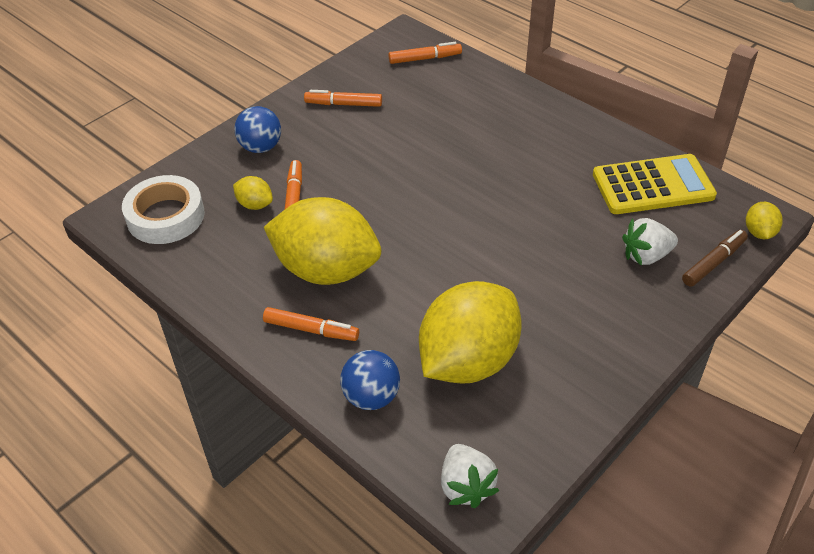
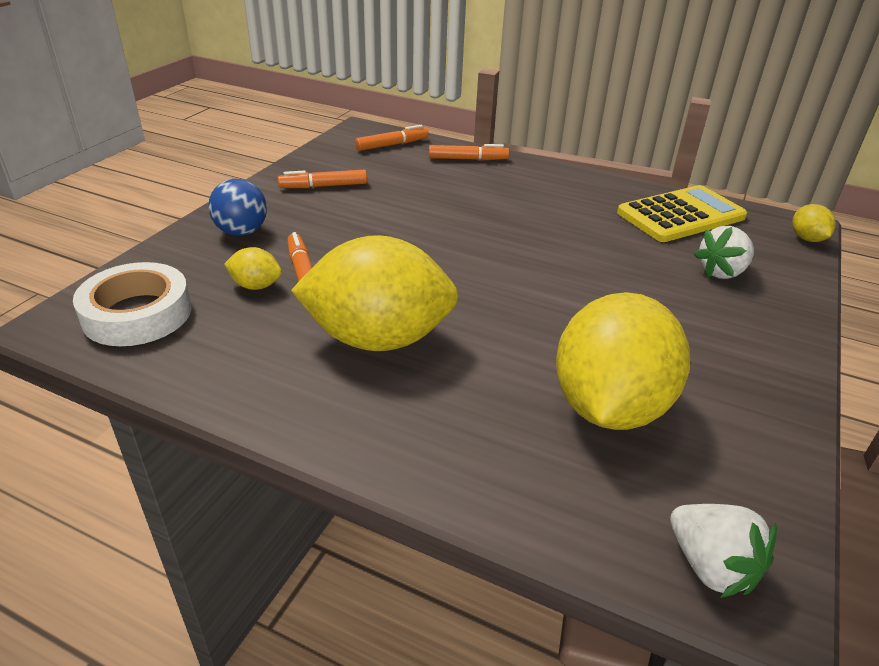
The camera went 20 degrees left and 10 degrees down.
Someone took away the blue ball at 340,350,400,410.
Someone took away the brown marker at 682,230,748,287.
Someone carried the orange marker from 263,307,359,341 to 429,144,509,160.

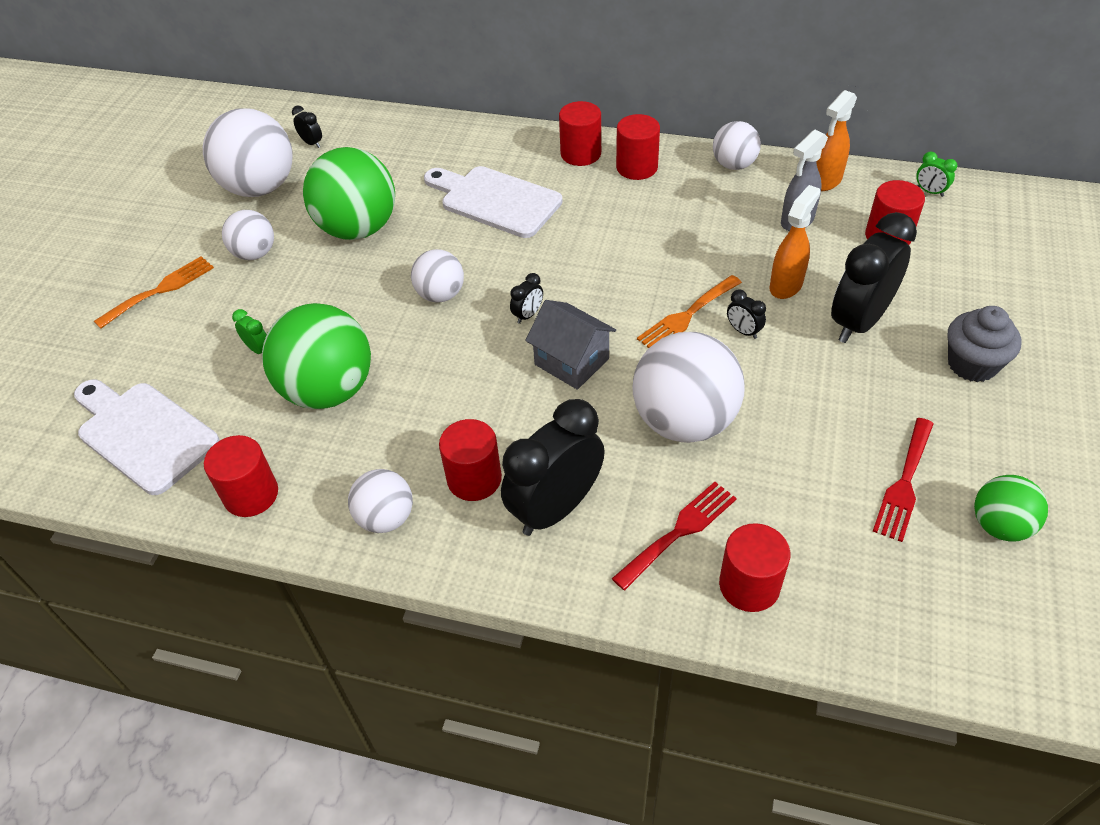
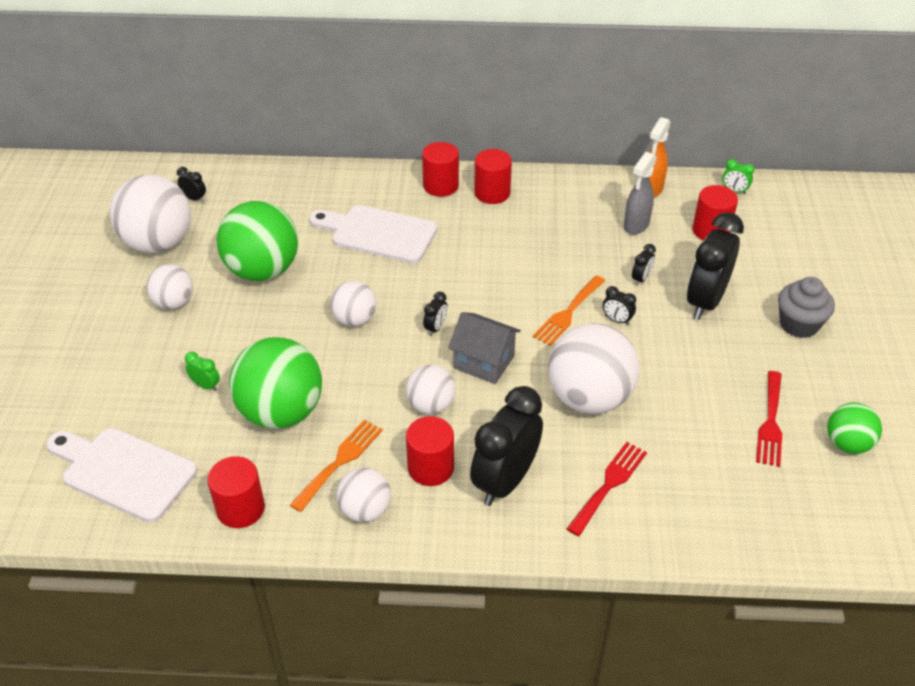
The camera went 15 degrees left and 5 degrees down.
Someone took away the red cylinder at 719,523,790,612.
Someone carried the orange fork from 94,256,214,329 to 290,420,383,512.
Someone carried the white ball from 713,121,761,170 to 406,365,456,414.
Someone swapped the orange spray bottle at 770,185,820,299 for the black clock at 632,244,656,286.

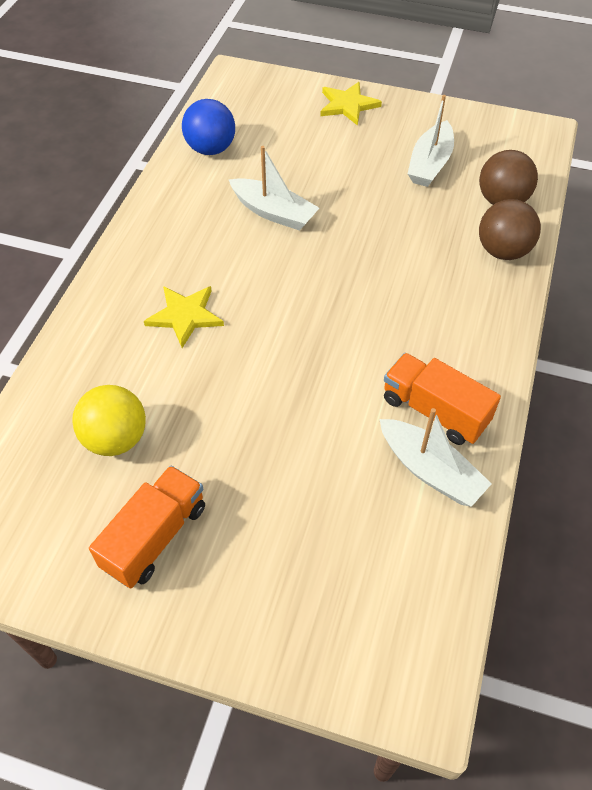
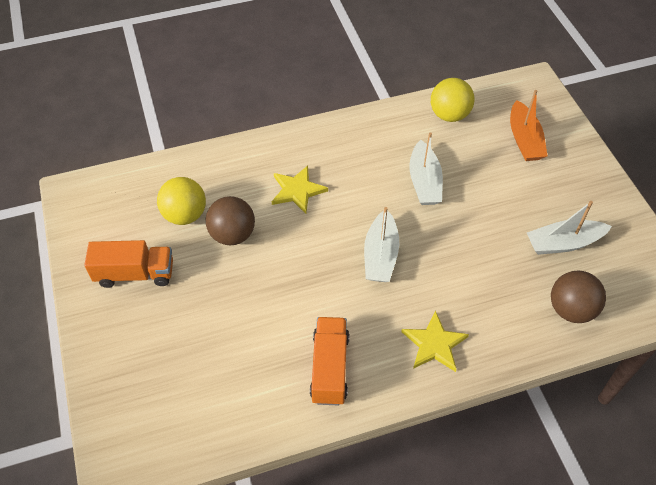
The camera went 55 degrees right and 0 degrees up.
Someone put down the orange boat at 510,90,548,161.
Someone carried the yellow star from 320,82,382,126 to 401,310,469,372.
Someone carried the white boat from 379,408,492,507 to 364,207,399,282.
Someone carried the brown ball from 479,199,541,260 to 205,196,255,245.
Someone repainted the blue ball at 182,99,235,155, which became the yellow ball at 431,78,475,122.

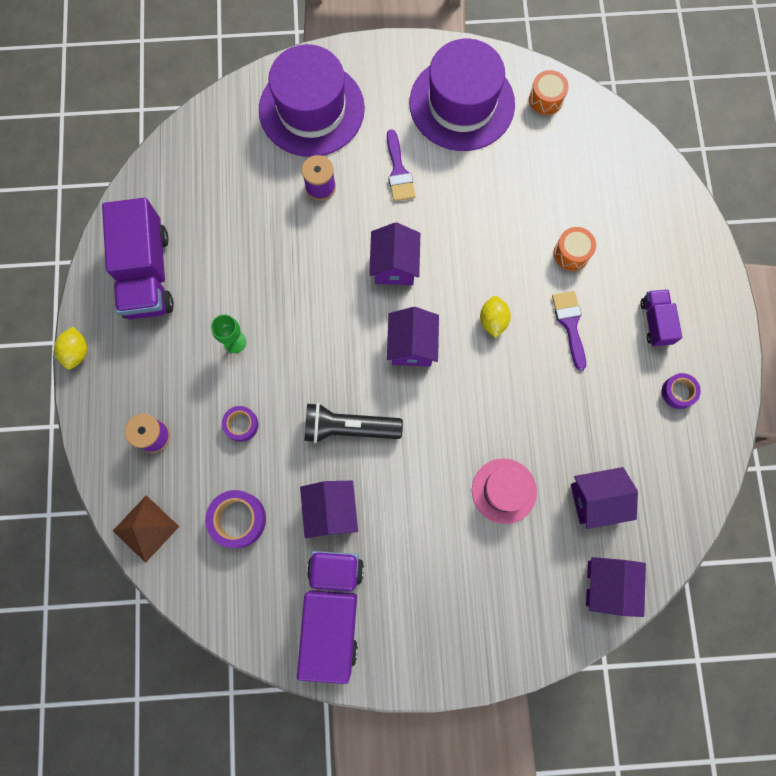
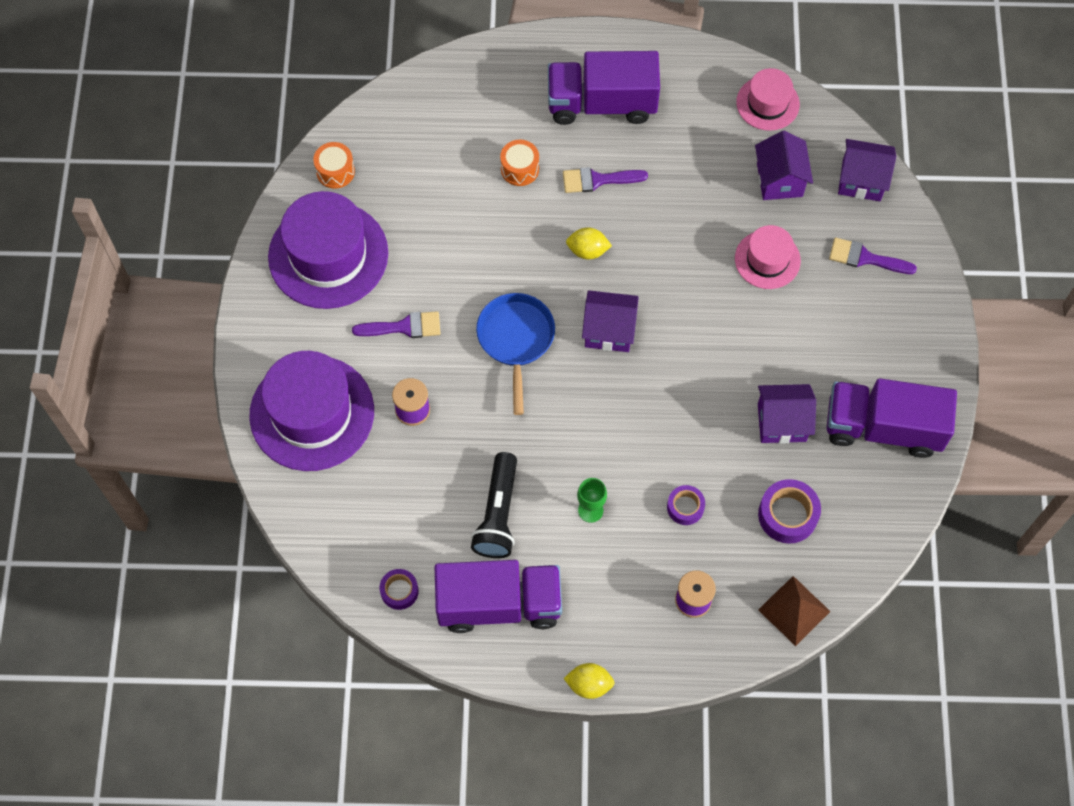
The camera went 85 degrees left and 10 degrees down.
Someone put down the pink hat at 736,68,800,131.
Someone put down the purple brush at 829,238,917,274.
Someone carried the black flashlight from 305,403,403,443 to 471,452,517,558.
Someone carried the purple tape from 662,373,701,409 to 380,569,419,610.
Someone swapped the purple house at 369,222,420,285 for the blue pan at 476,293,555,415.
Someone scaled the purple truck at 641,289,682,347 by 1.98.

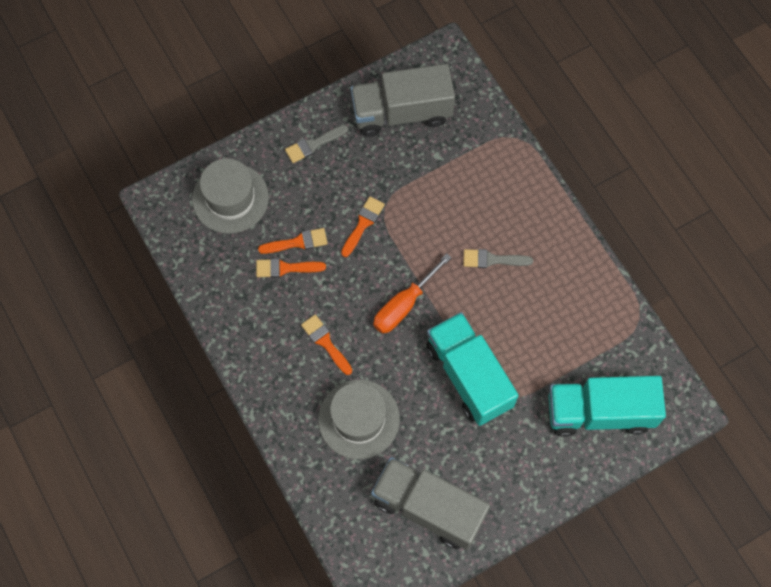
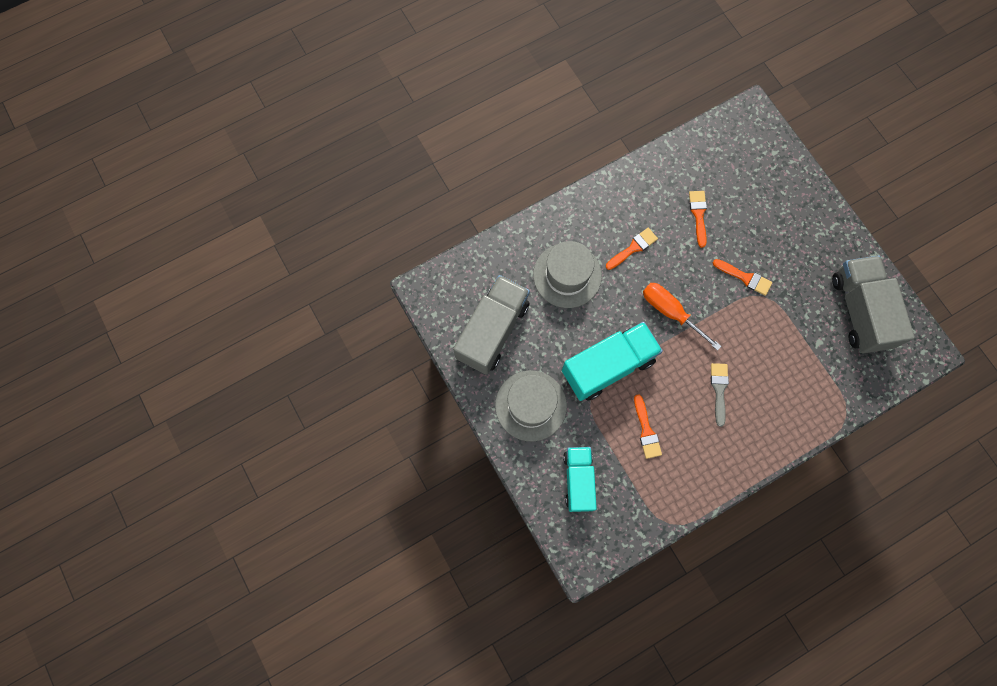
The camera went 90 degrees right and 5 degrees up.
Someone took away the grey brush at 285,125,348,163.
Someone carried the grey hat from 192,159,269,234 to 495,371,567,441.
Someone carried the orange brush from 258,228,328,254 to 634,394,662,459.
Someone scaled the turquoise truck at 548,376,666,437 by 0.65.

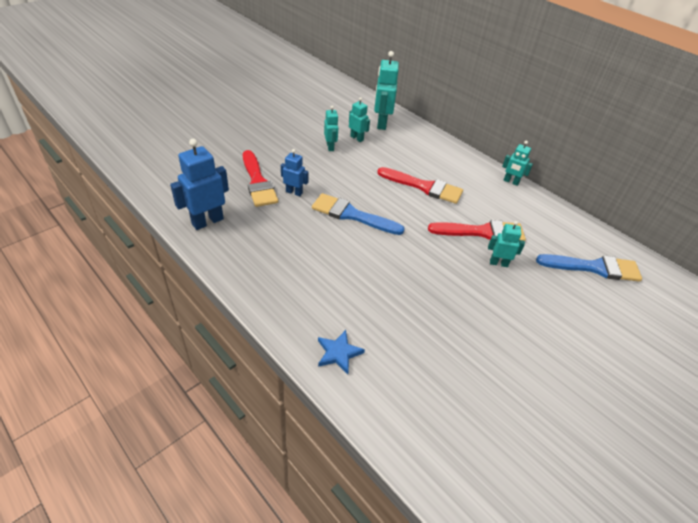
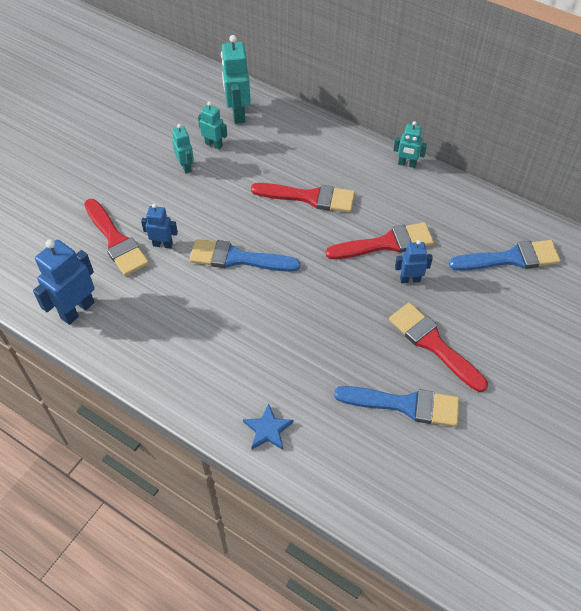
The camera went 10 degrees left and 10 degrees up.
Someone put down the blue brush at 334,386,460,427.
Someone put down the red brush at 389,303,488,392.
Someone repainted the turquoise robot at 488,221,525,267, which became the blue robot at 395,240,433,283.

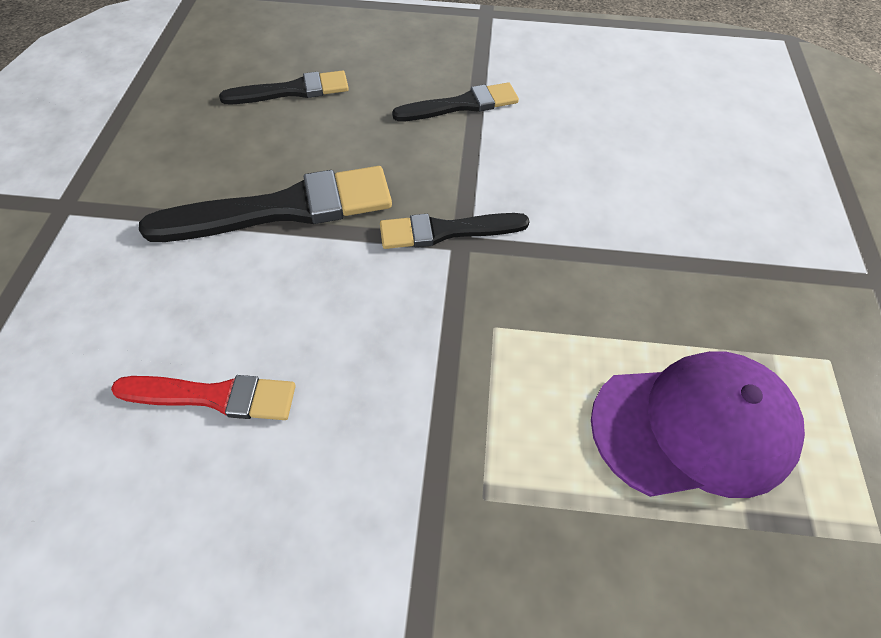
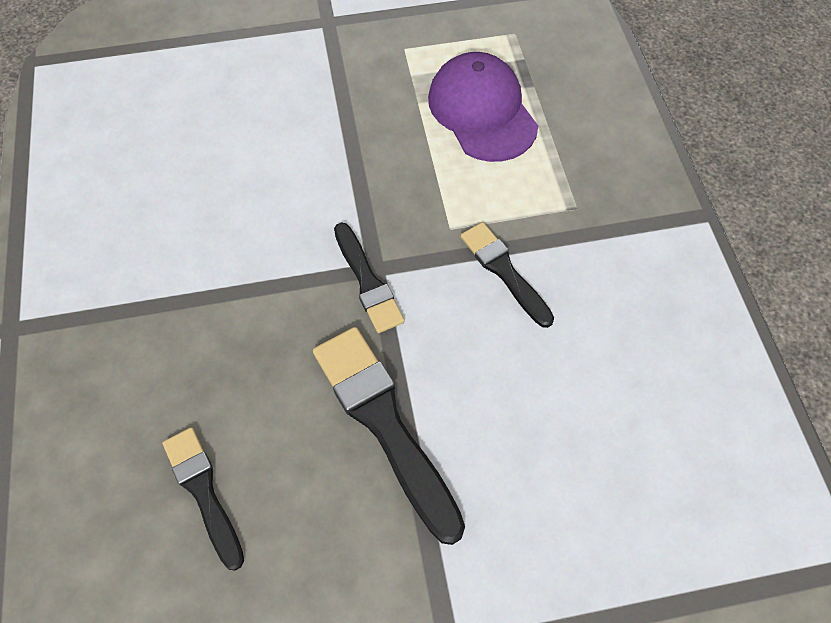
The camera went 105 degrees left and 5 degrees up.
Someone took away the red brush at 111,375,296,420.
Someone carried the black brush from 392,82,519,121 to 461,222,554,328.

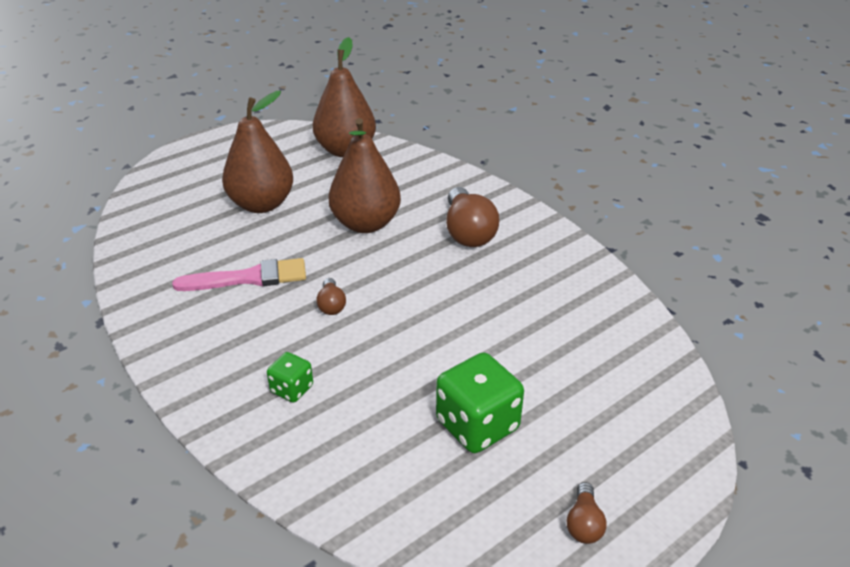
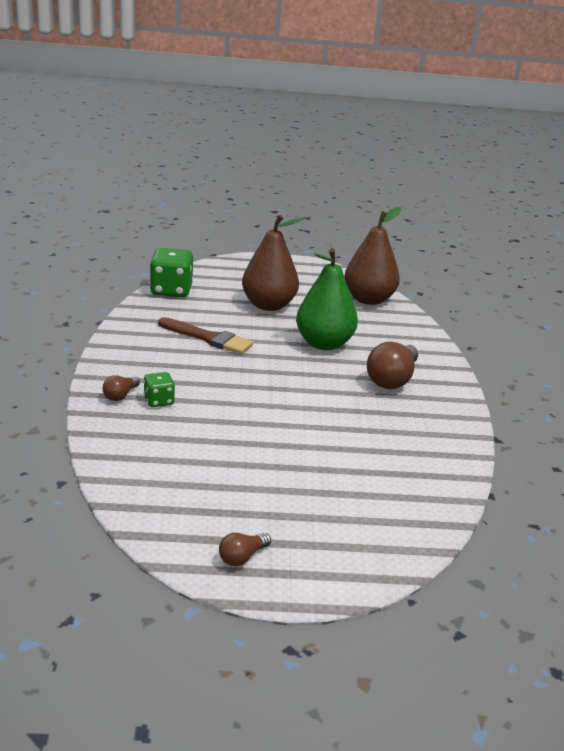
The camera went 35 degrees right and 10 degrees down.
Someone carried the brown light bulb from 316,278,346,315 to 103,375,140,401.
Someone carried the green dice from 436,353,524,453 to 150,248,193,297.
Someone repainted the pink brush at 172,258,306,291, which became the brown brush at 158,317,253,354.
Someone repainted the brown pear at 328,118,401,233, which became the green pear at 296,248,358,350.

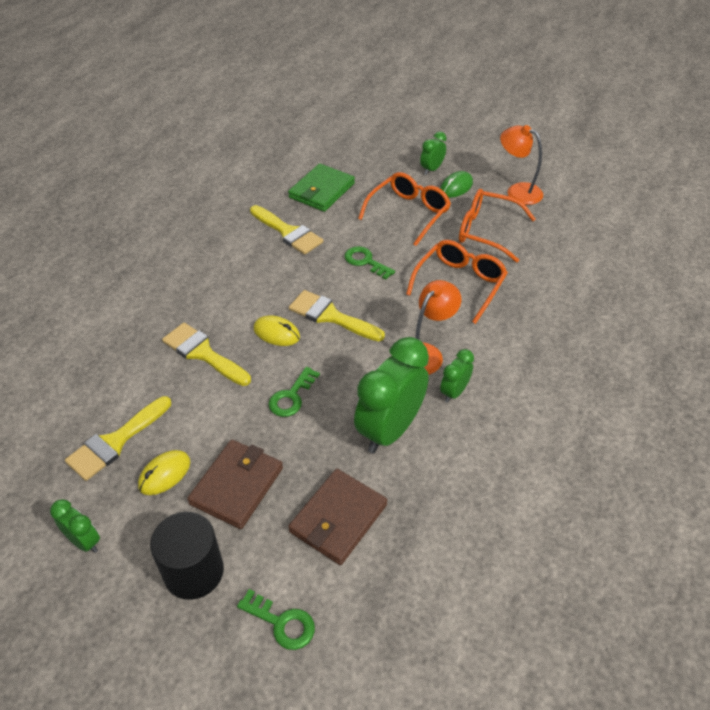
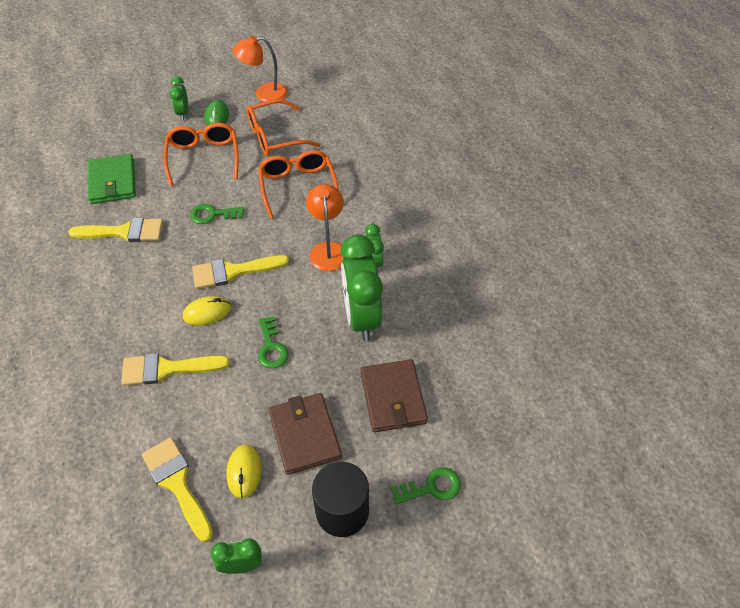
The camera went 45 degrees left and 5 degrees up.
Someone rotated the yellow brush at 65,396,171,481 by 150 degrees clockwise.

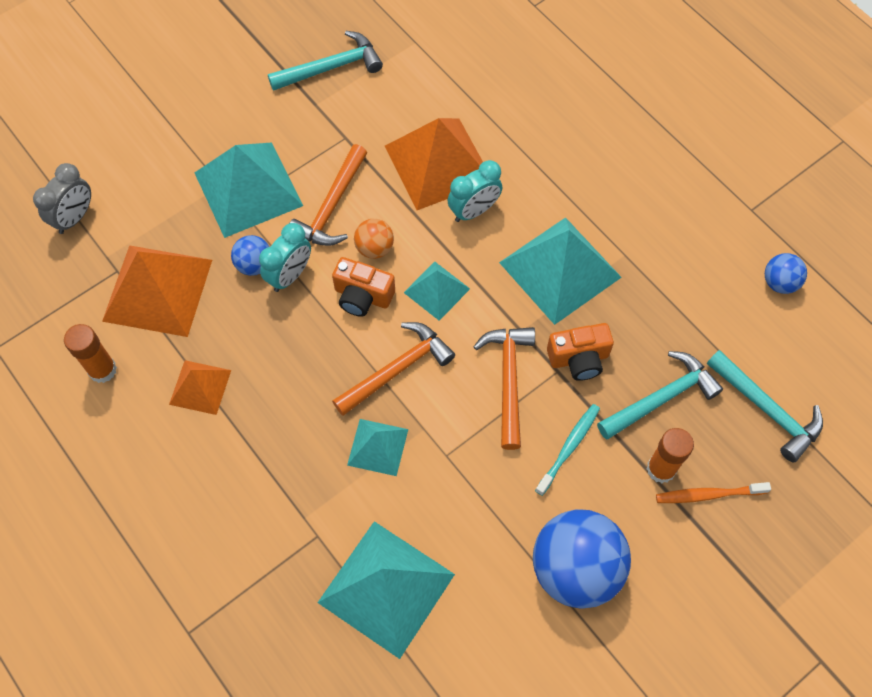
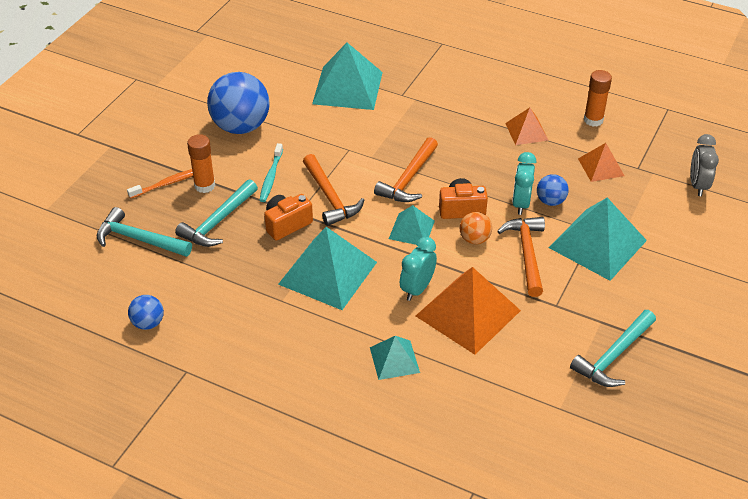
The camera went 155 degrees right and 20 degrees down.
Someone carried the turquoise pyramid from 347,419,408,476 to 370,336,420,380.
Someone scaled the orange pyramid at 102,245,212,337 by 0.54.

